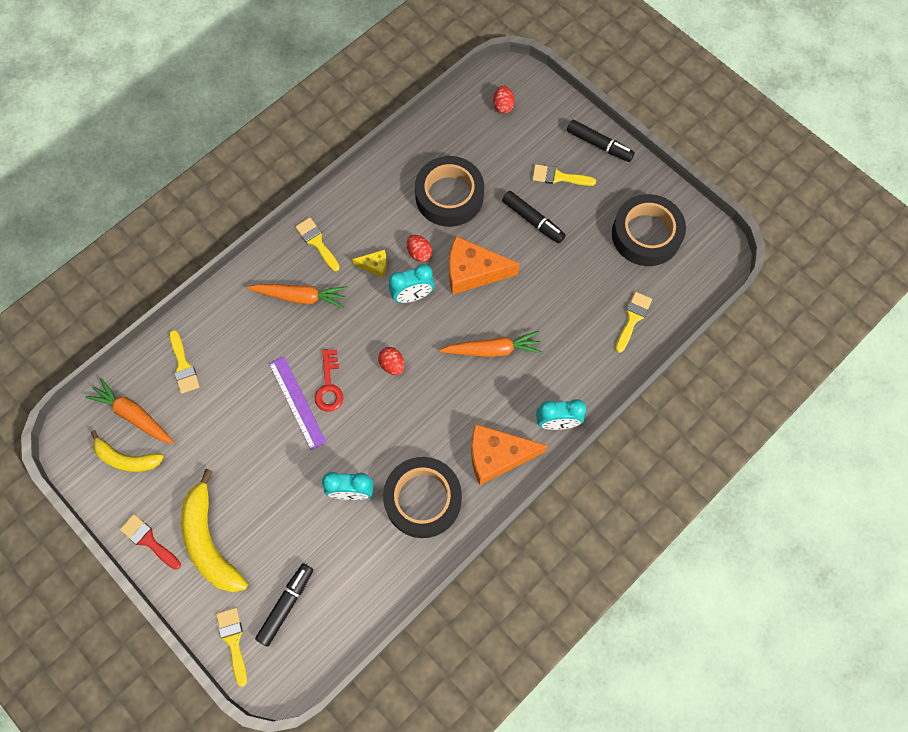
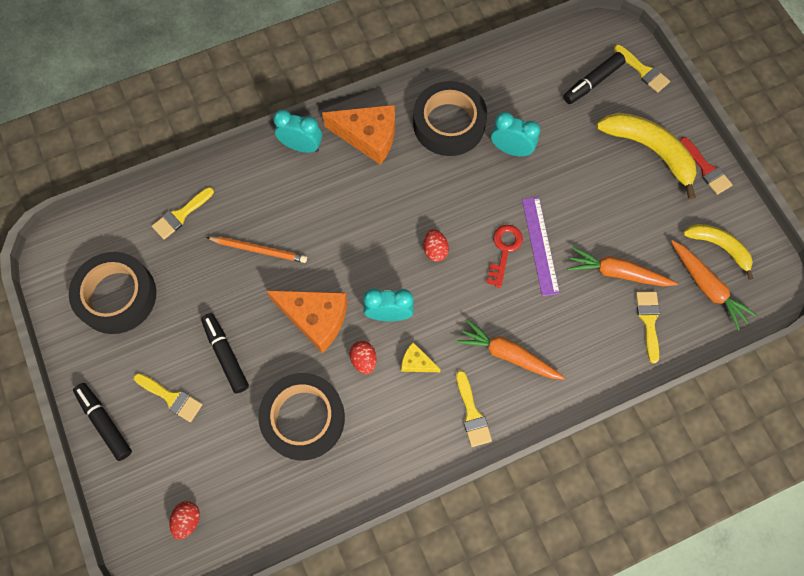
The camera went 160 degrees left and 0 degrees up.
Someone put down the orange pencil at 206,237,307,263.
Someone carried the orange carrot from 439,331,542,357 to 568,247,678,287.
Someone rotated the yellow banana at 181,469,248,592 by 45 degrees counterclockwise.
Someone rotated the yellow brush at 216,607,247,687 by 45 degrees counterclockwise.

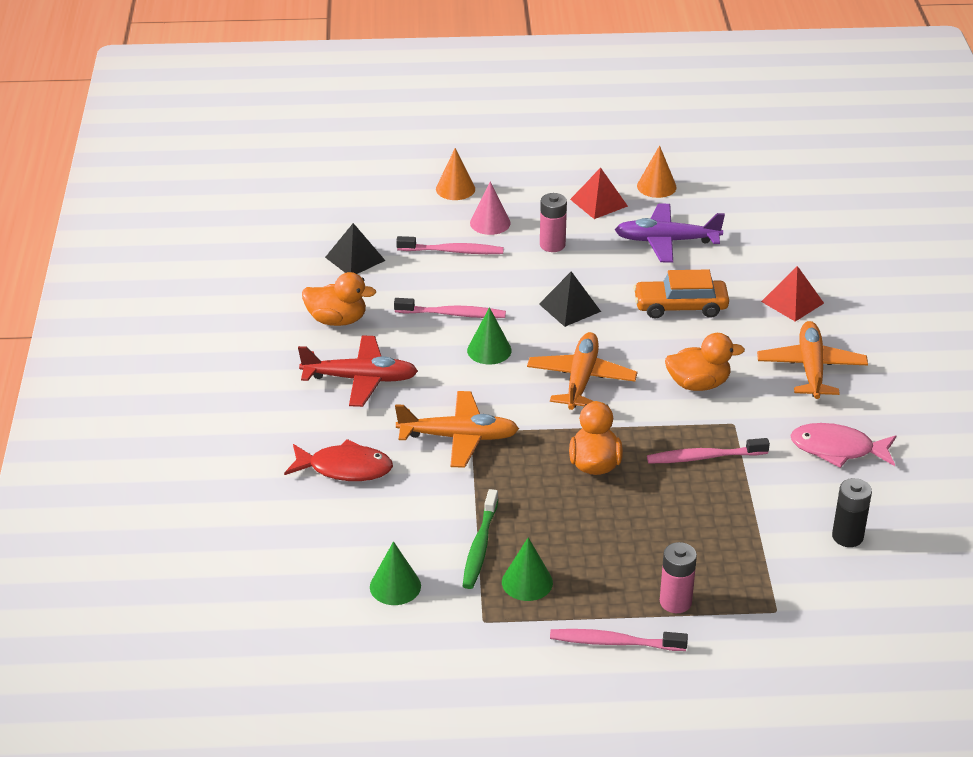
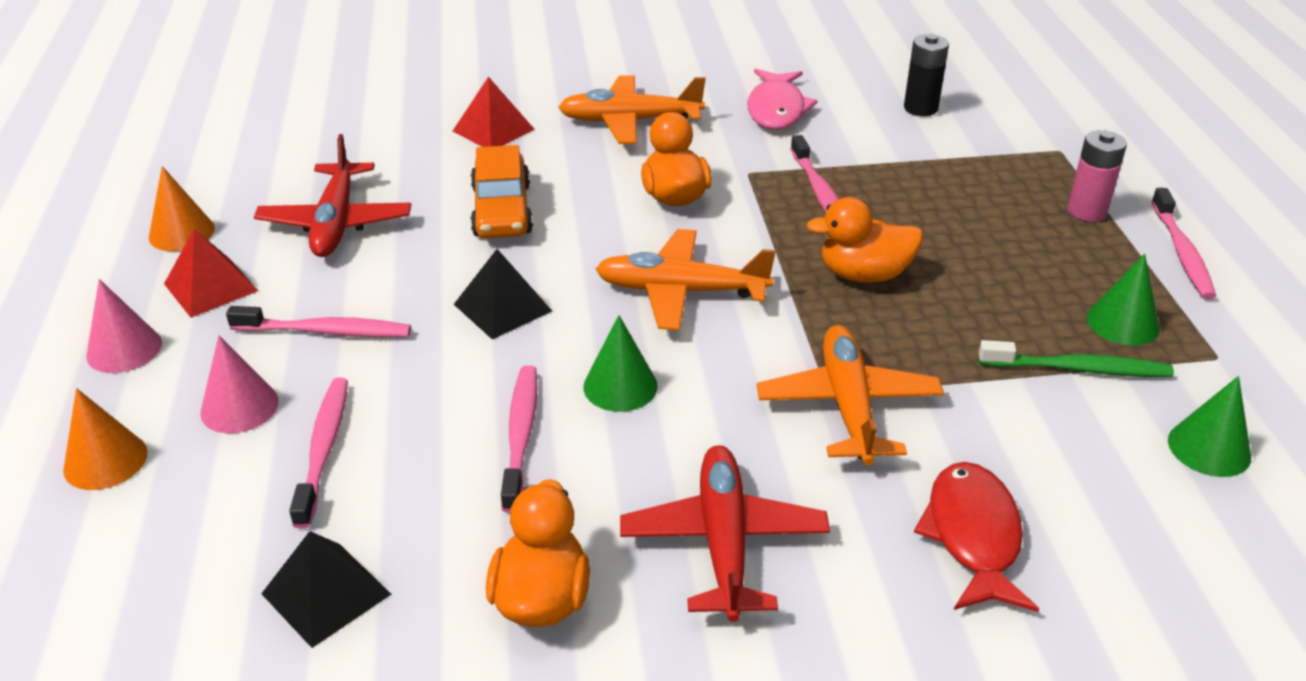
The camera went 95 degrees left and 0 degrees up.
Someone put down the pink cone at 86,279,162,373.
Someone swapped the pink battery at 540,193,567,252 for the pink toothbrush at 226,306,411,337.
Someone repainted the purple plane at 615,203,725,263, which became the red plane at 254,134,411,257.

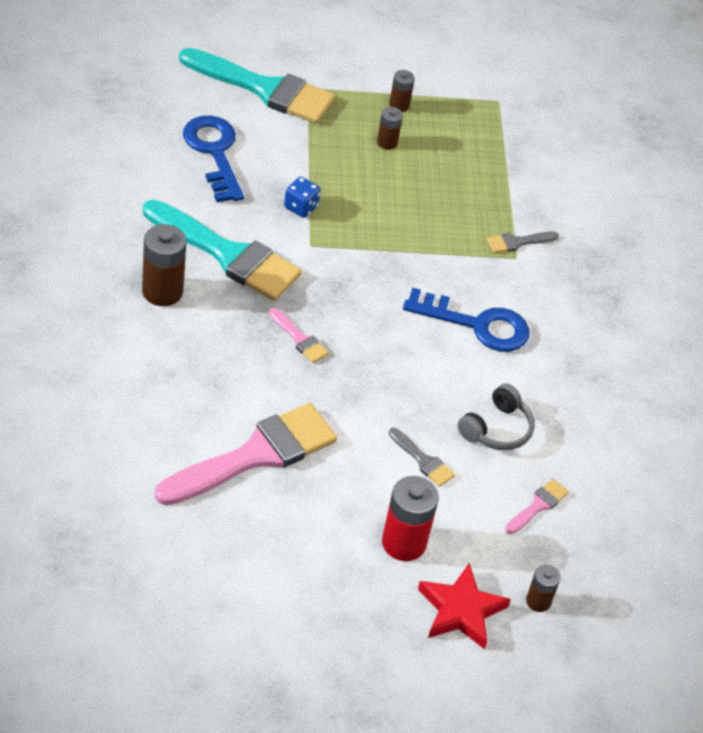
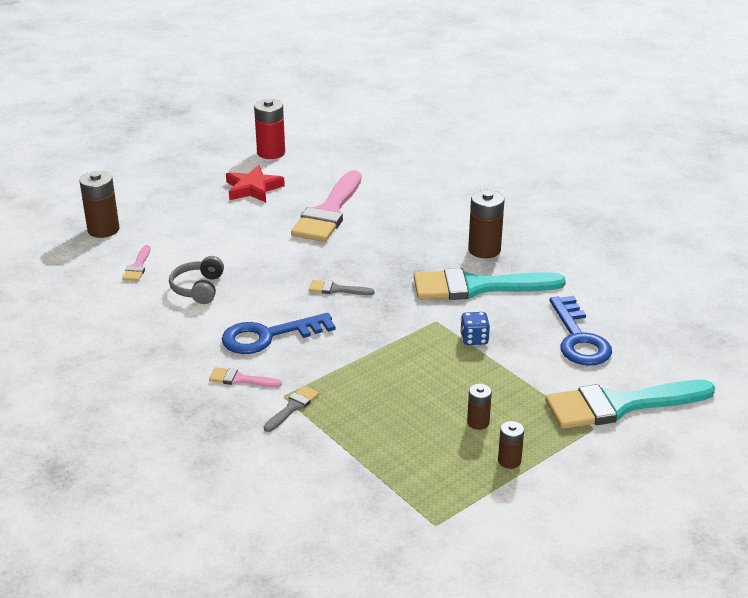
The camera went 150 degrees right and 15 degrees down.
Someone carried the pink brush from 269,308,329,363 to 209,367,282,387.
Someone carried the red battery from 382,476,439,561 to 254,99,285,159.
Someone carried the grey brush from 389,428,455,487 to 309,280,375,295.
Someone carried the red star from 418,563,511,649 to 226,165,285,202.
Someone rotated the blue key at 183,115,244,202 by 45 degrees clockwise.
Someone scaled the brown battery at 526,565,560,612 by 1.79.

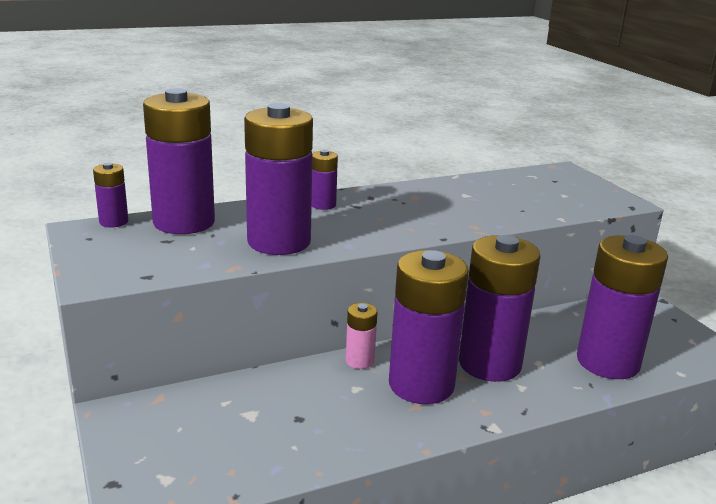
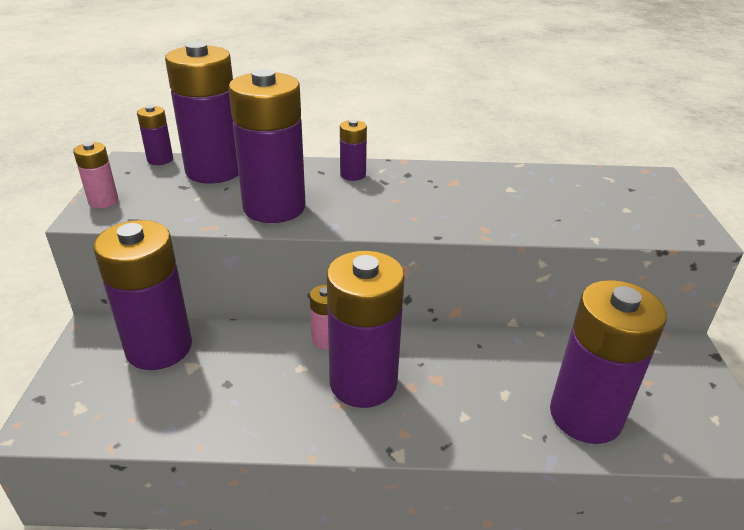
The camera went 25 degrees right and 10 degrees up.
Someone put down the pink battery at 73,142,118,208.
Someone carried the purple battery from 459,235,540,382 to 93,220,192,370.

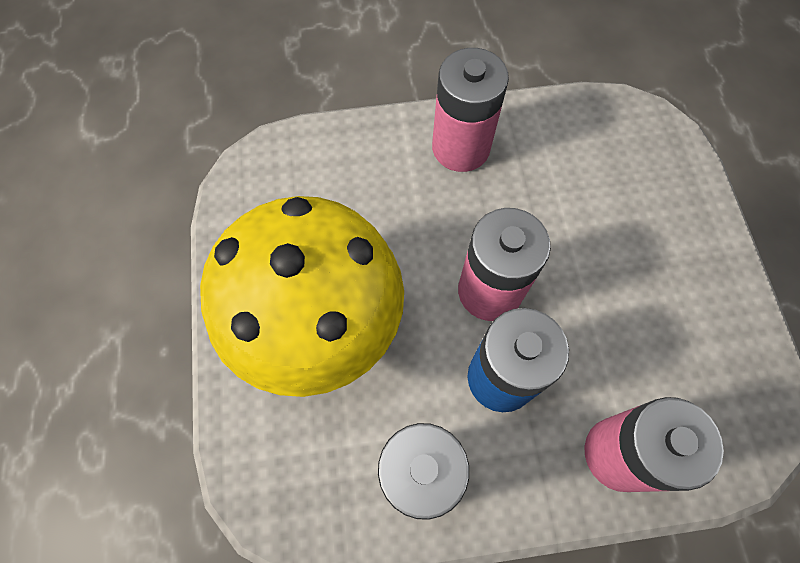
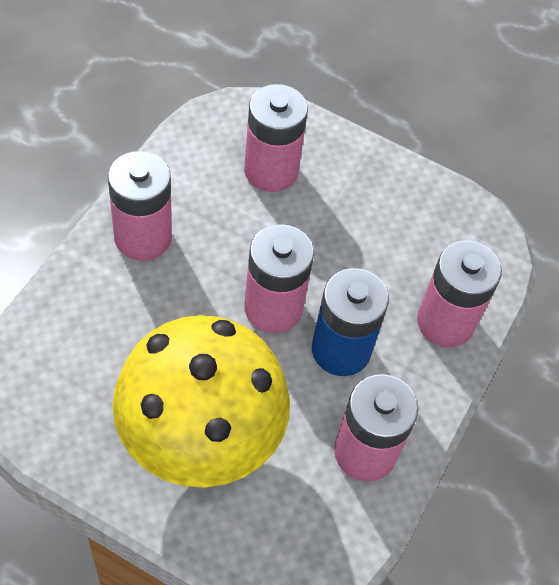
The camera went 60 degrees left and 10 degrees down.
Someone put down the pink battery at 244,84,308,192.

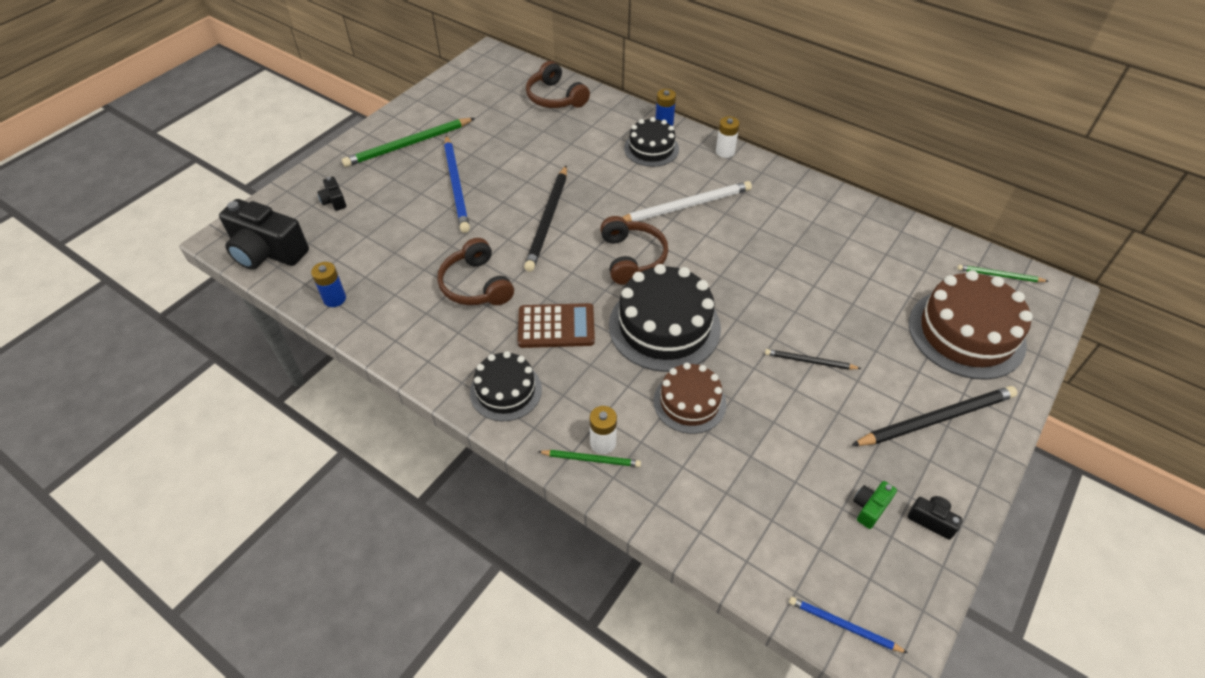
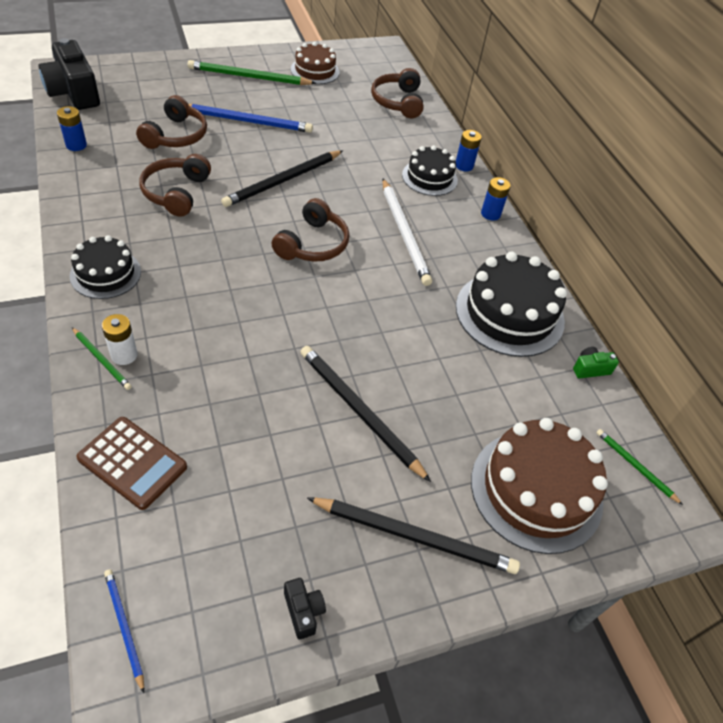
The camera went 30 degrees right and 0 degrees up.
Someone took away the black camera at 317,177,346,211.
Someone put down the brown headphones at 136,95,207,149.
Someone carried the brown calculator from 518,303,595,348 to 76,417,187,510.
Someone carried the black cake from 609,264,721,372 to 456,251,567,357.
Someone carried the brown cake from 654,363,726,434 to 291,42,340,84.
Someone carried the green camera from 853,481,897,529 to 573,347,619,378.
Someone repainted the white battery at 716,117,740,158, which became the blue battery at 481,177,511,221.
Someone rotated the blue pencil at 444,135,470,233 by 105 degrees counterclockwise.
Someone rotated the white pencil at 622,181,752,222 by 60 degrees clockwise.
Someone scaled the black pencil at 765,349,861,370 by 1.89.

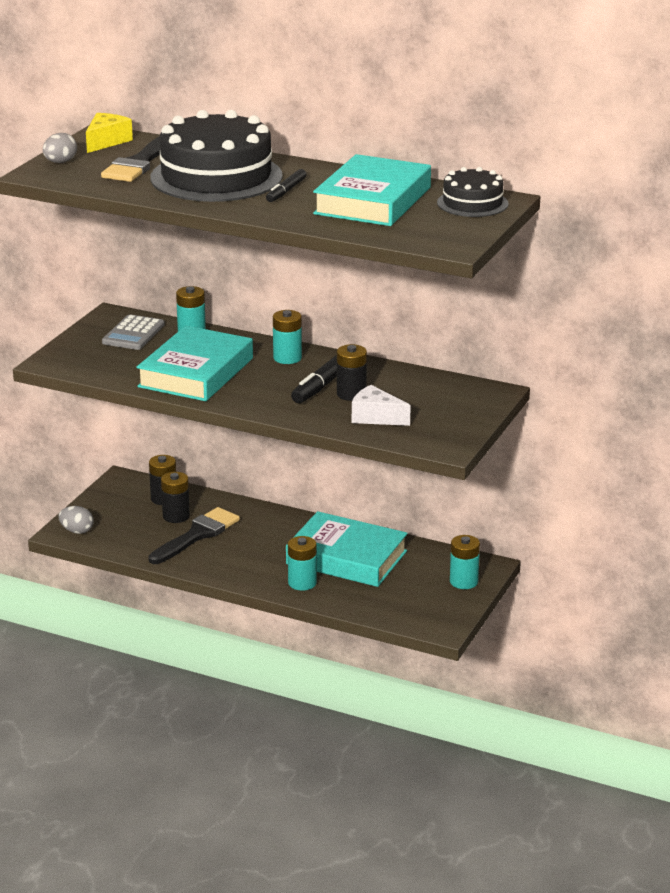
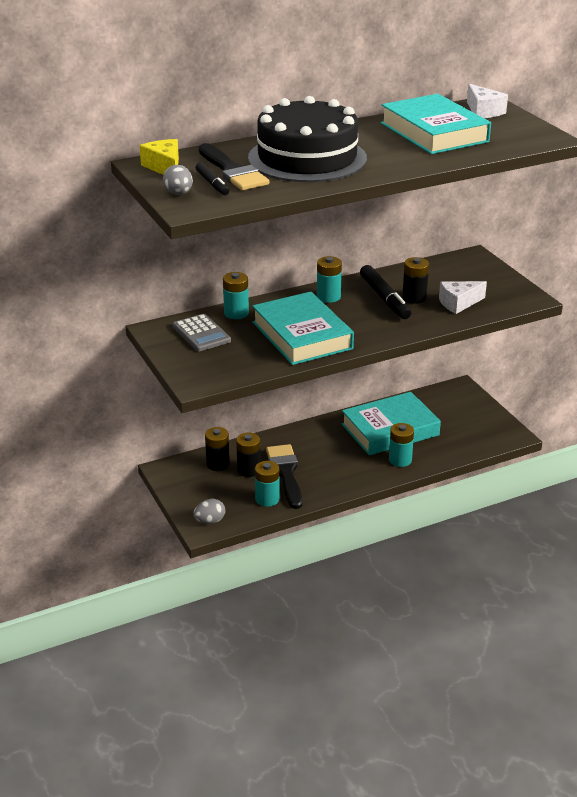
The camera went 50 degrees left and 5 degrees up.
Someone carried the black marker from 266,169,307,202 to 195,162,229,195.
Someone carried the turquoise battery from 450,535,480,589 to 255,461,280,507.
Someone swapped the black cake at 437,167,509,217 for the white cheese at 467,84,508,118.

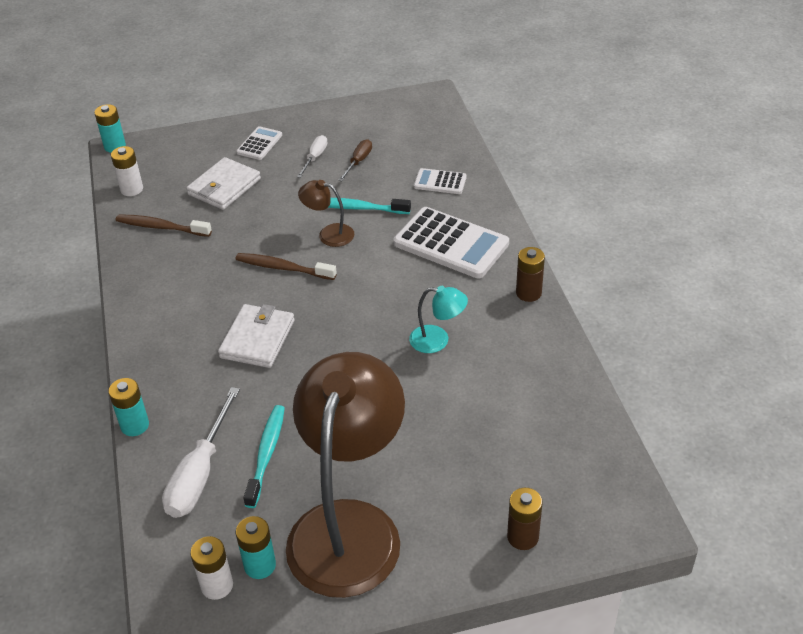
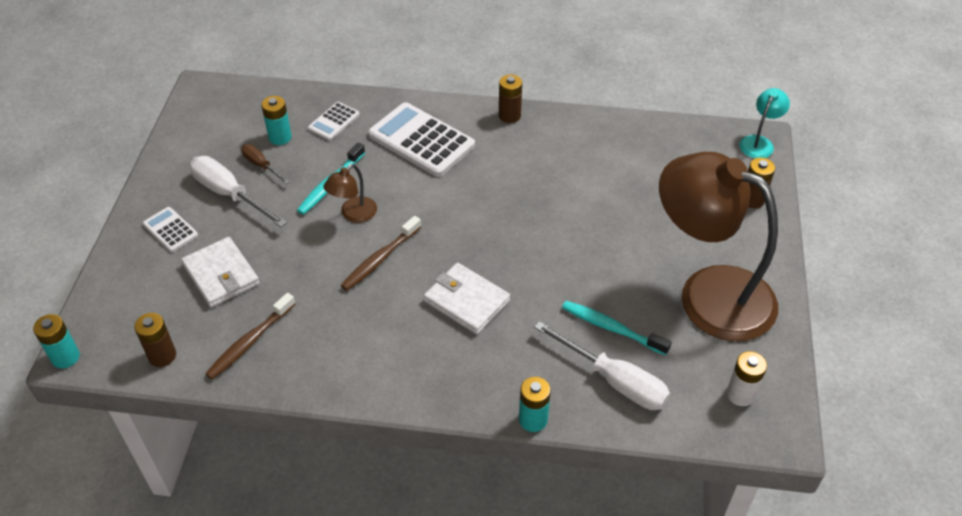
The camera went 70 degrees left and 5 degrees up.
Someone carried the turquoise battery from 236,516,276,579 to 261,96,292,145.
Someone carried the turquoise lamp from 409,286,468,353 to 739,88,790,158.
Someone repainted the white battery at 111,146,143,196, which became the brown battery at 134,313,176,367.
Someone rotated the white calculator at 394,207,509,278 by 105 degrees counterclockwise.
Someone scaled the white screwdriver at 297,135,328,178 by 1.82.

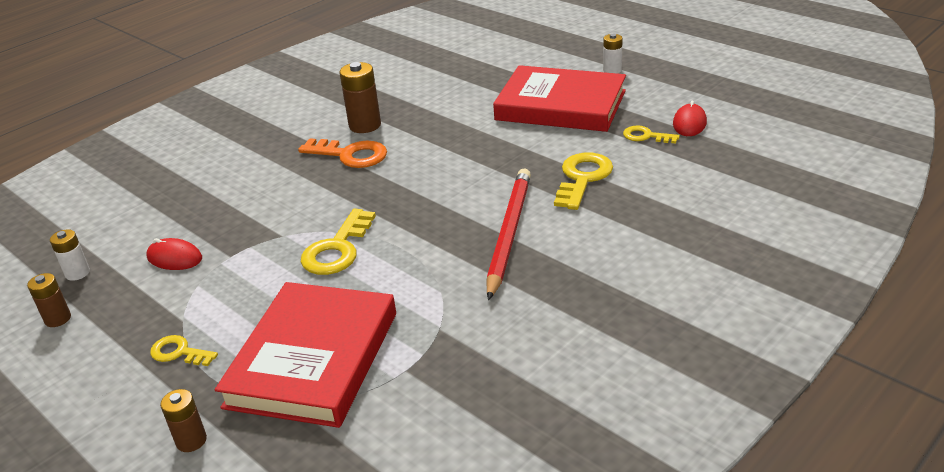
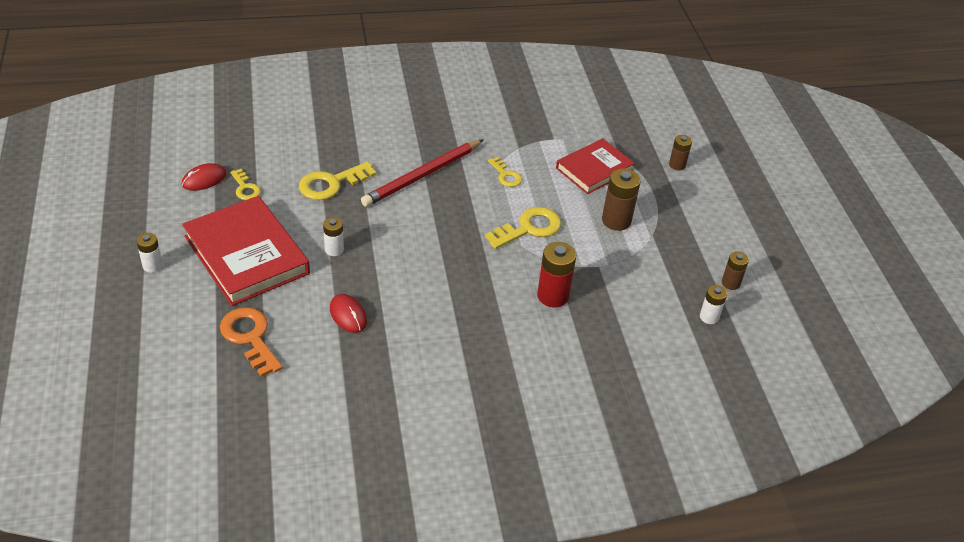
The camera went 150 degrees left and 10 degrees up.
Someone put down the white battery at 323,217,344,256.
Someone put down the red battery at 537,242,576,307.
Someone carried the red mouse from 146,238,202,270 to 330,294,367,333.
Someone carried the yellow key from 150,335,218,366 to 488,157,522,187.
Someone carried the orange key from 298,138,387,168 to 220,307,283,377.
Someone carried the brown battery from 339,62,381,133 to 602,168,641,231.
Someone scaled the red book at 215,282,396,428 by 0.63.

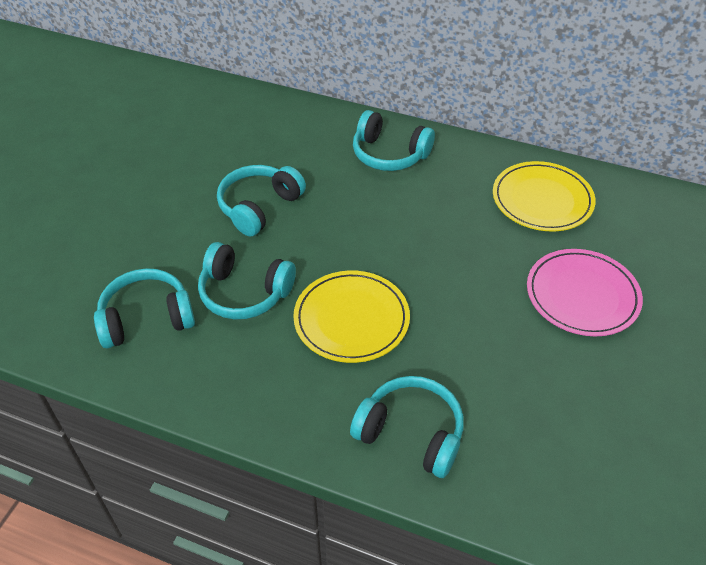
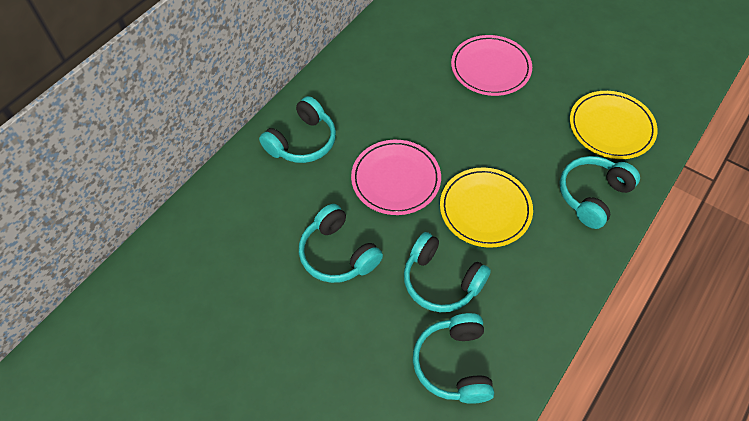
The camera went 75 degrees left and 10 degrees up.
Someone put down the pink plate at 351,140,441,215.
Someone carried the yellow plate from 493,161,596,232 to 570,91,658,159.
Someone rotated the turquoise headphones at 198,242,296,320 by 90 degrees clockwise.

